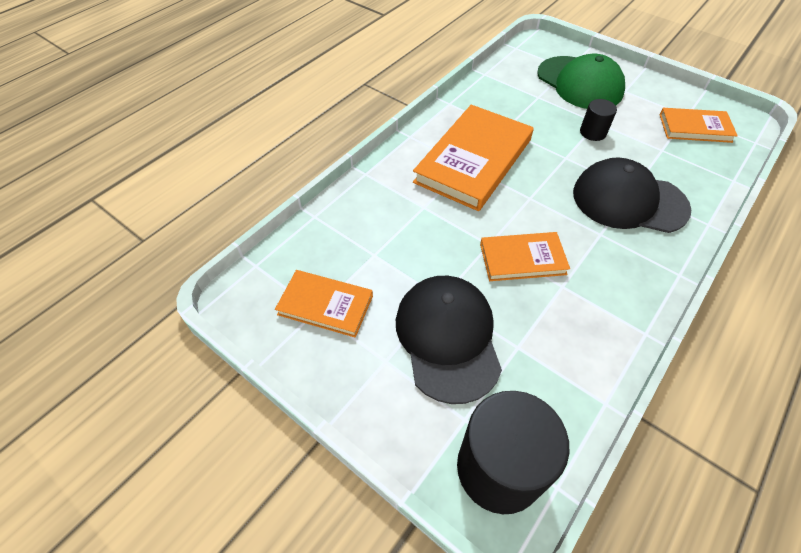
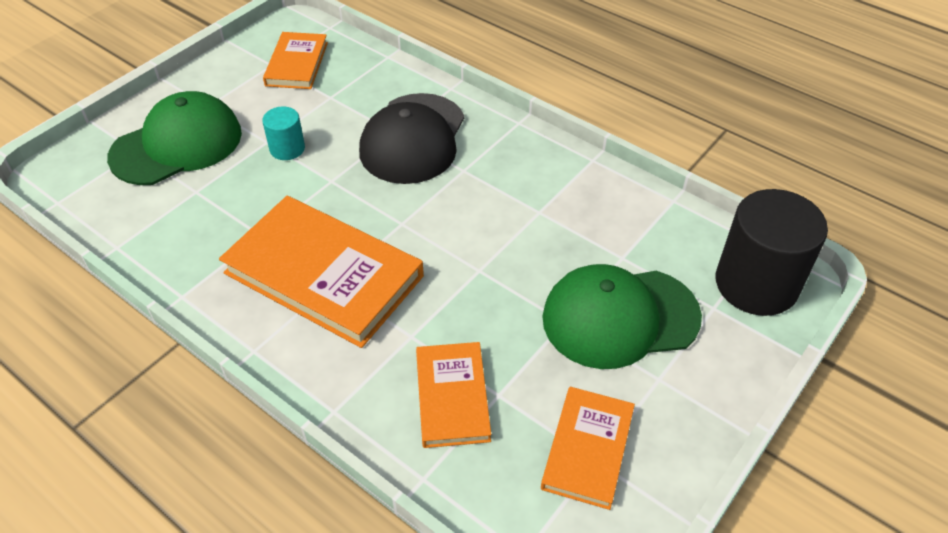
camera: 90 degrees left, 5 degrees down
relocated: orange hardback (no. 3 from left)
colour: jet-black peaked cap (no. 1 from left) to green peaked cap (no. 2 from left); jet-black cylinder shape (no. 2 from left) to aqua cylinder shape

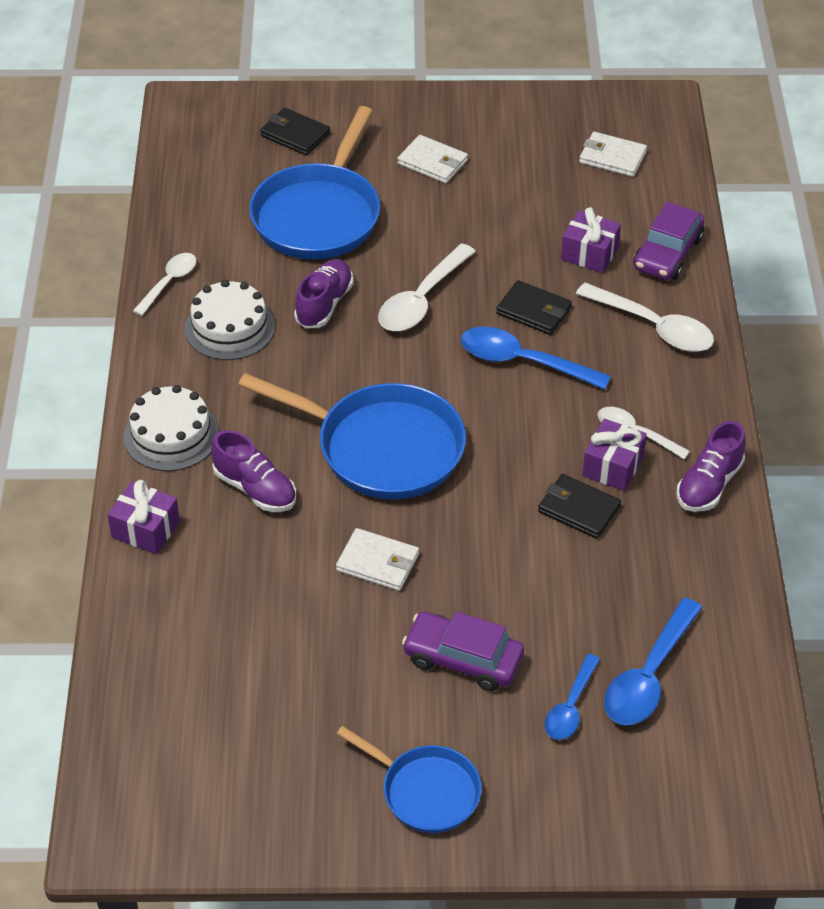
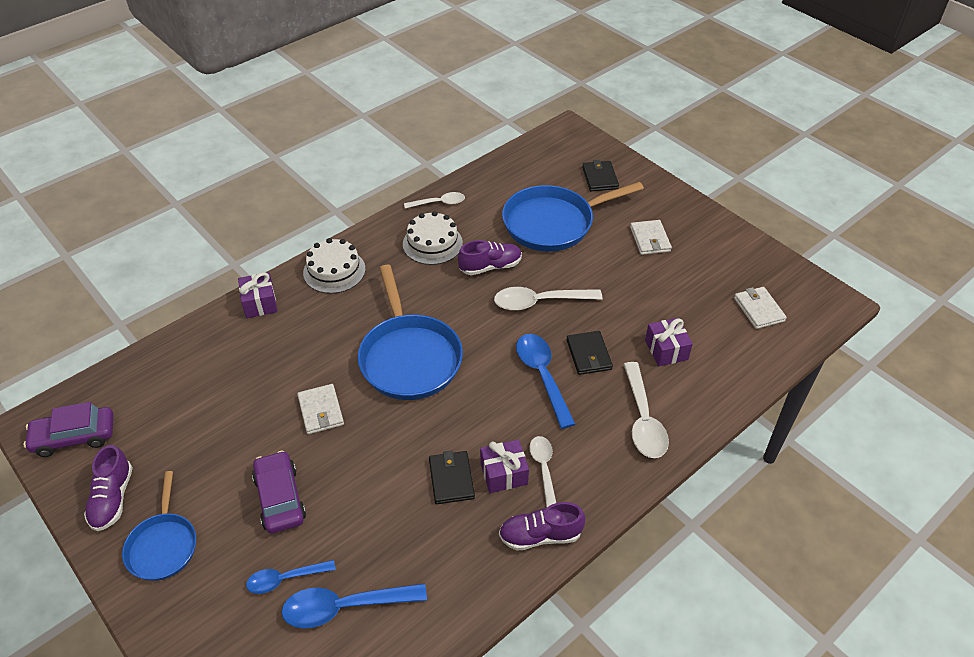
camera: 50 degrees right, 0 degrees up
relocated: royal purple lace-up shoe (no. 1 from left); royal purple toy car (no. 2 from left in the first image) to royal purple toy car (no. 1 from left)

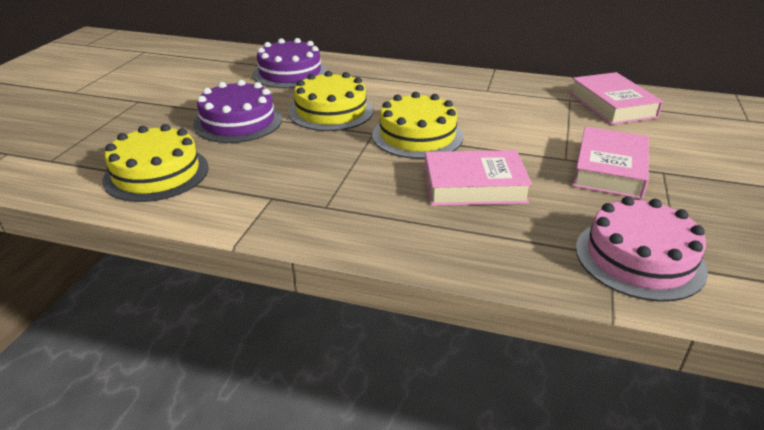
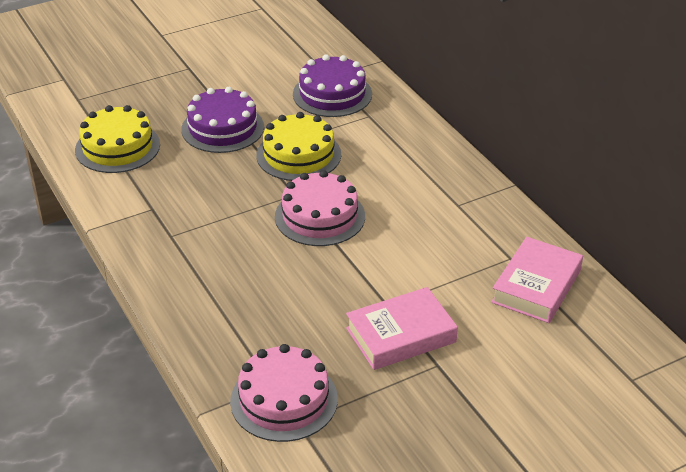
camera: 45 degrees right, 5 degrees up
missing: rose-pink hardback (no. 1 from left)
colour: golden cake (no. 3 from left) to rose-pink cake (no. 2 from left)

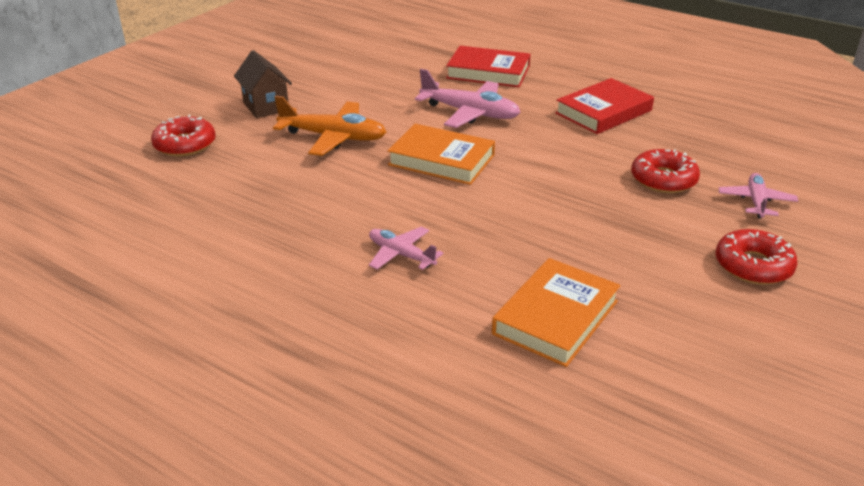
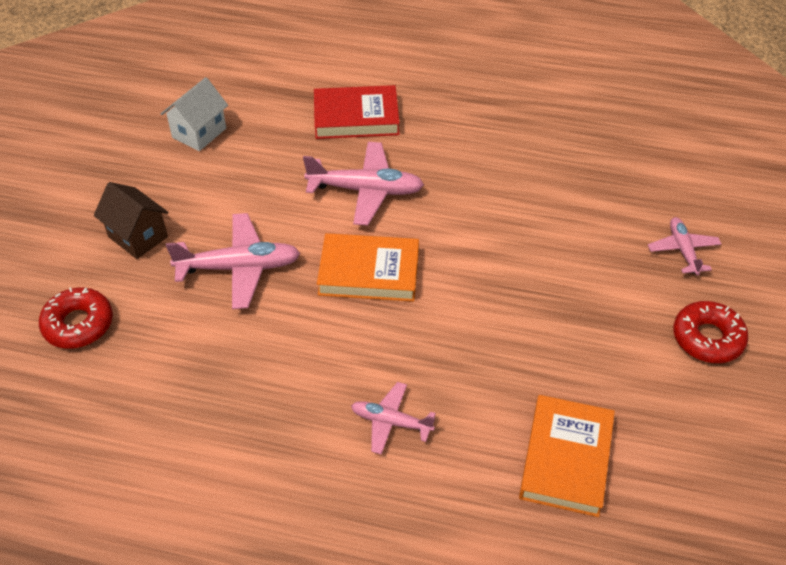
camera: 20 degrees left, 15 degrees up
missing: crimson hardback (no. 2 from left); crimson glazed donut (no. 2 from left)
appeared: white toy house
colour: orange plane to rose-pink plane (no. 1 from left)

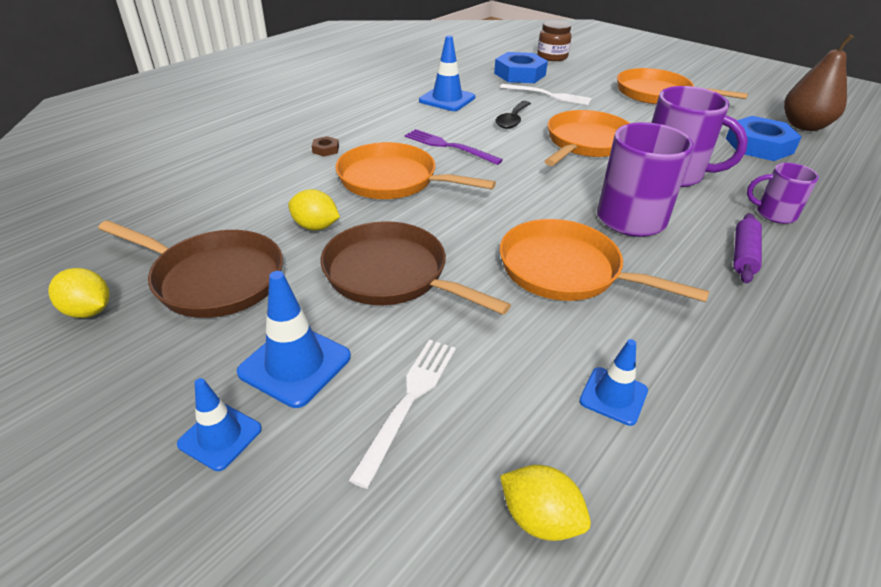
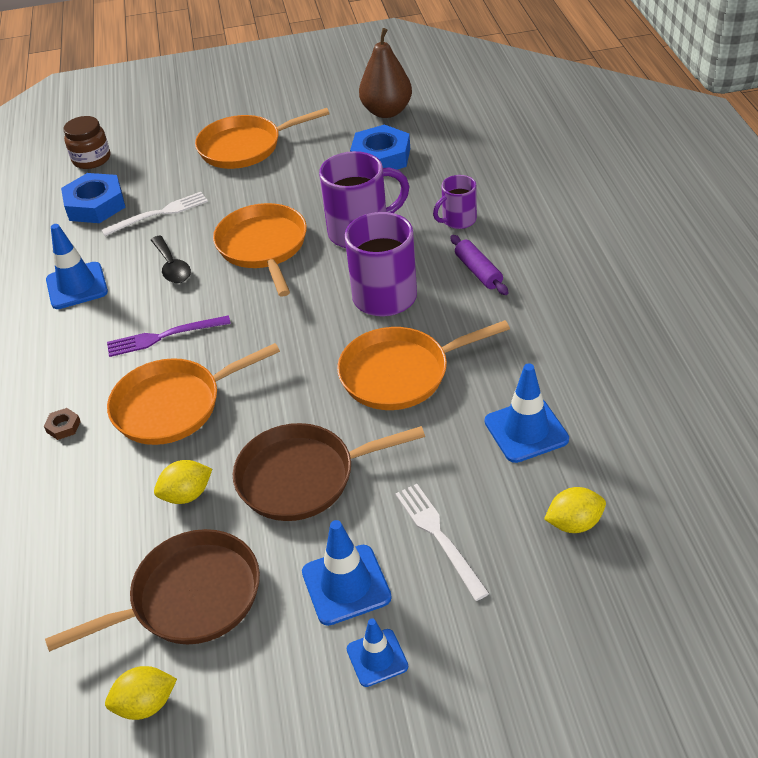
camera: 45 degrees left, 5 degrees up
size: royal blue road cone (no. 4 from left) x1.56

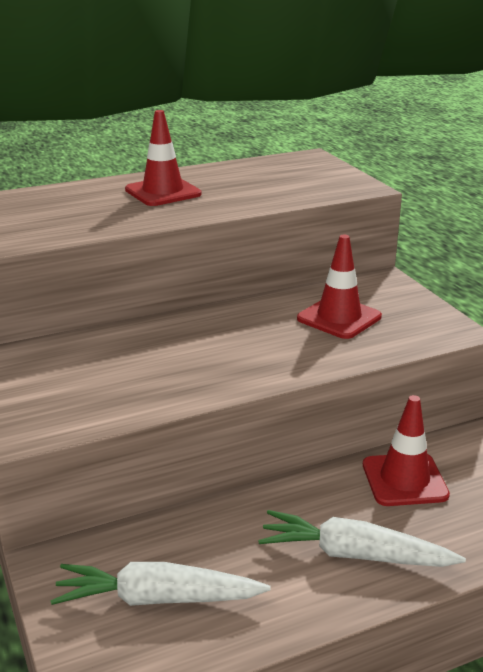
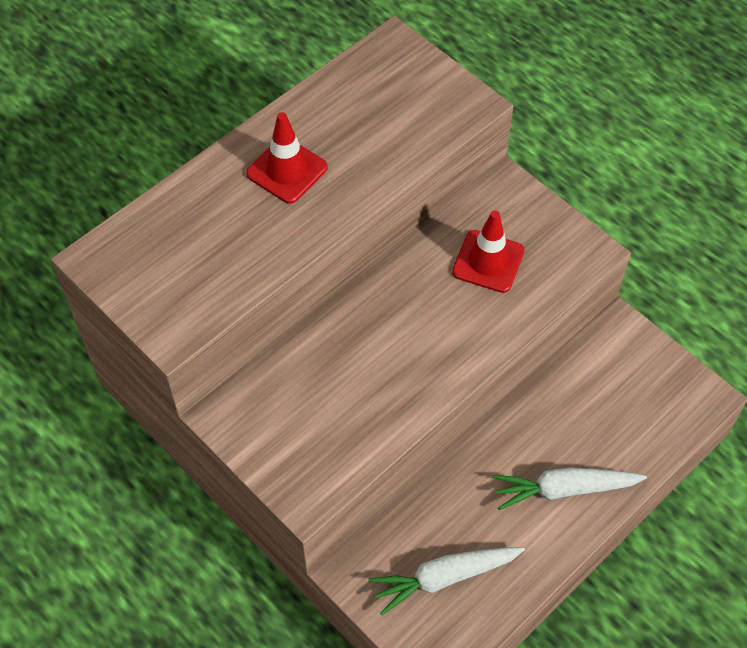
camera: 20 degrees left, 30 degrees up
missing: crimson road cone (no. 3 from left)

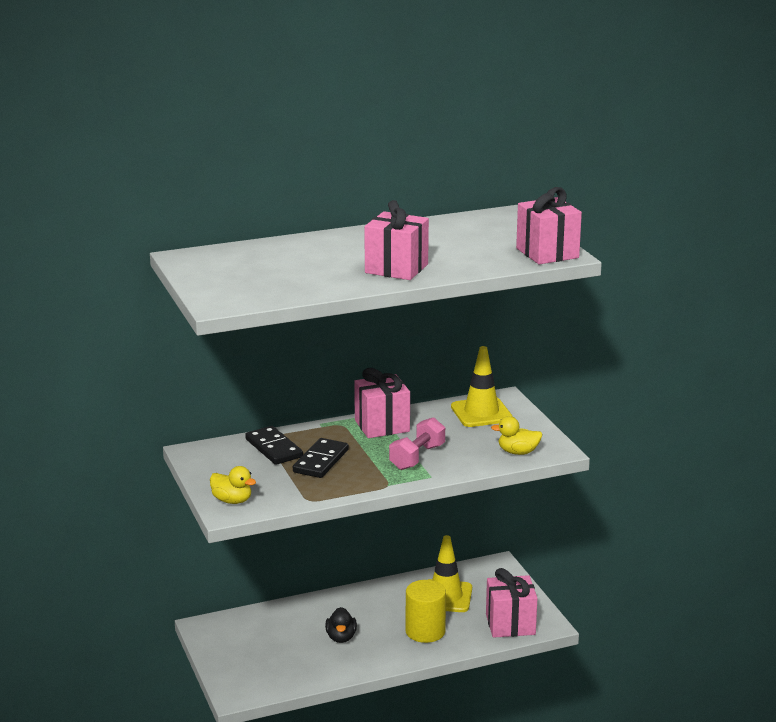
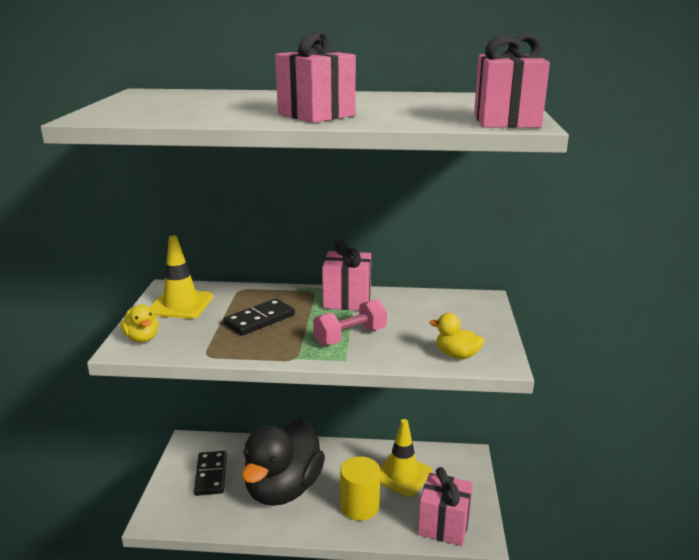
camera: 25 degrees right, 0 degrees up
relocated: jet-black domino tile (no. 1 from left); golden road cone (no. 2 from left in the first image) to golden road cone (no. 1 from left)
size: jet-black toy duck x2.49

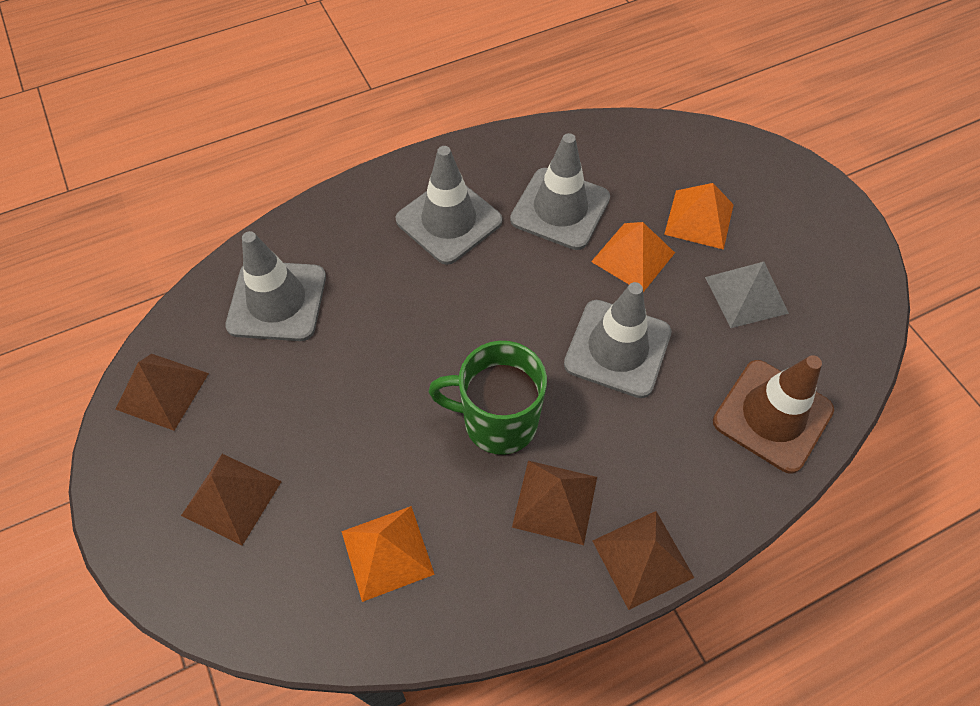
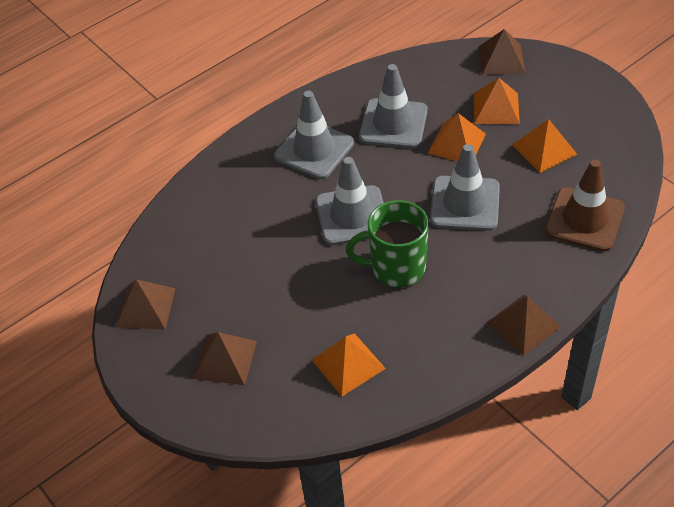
camera: 10 degrees left, 10 degrees down
relocated: ash-grey road cone (no. 1 from left in the first image) to ash-grey road cone (no. 2 from left); brown solid pyramid (no. 3 from left)
colour: ash-grey solid pyramid to orange solid pyramid (no. 4 from left)

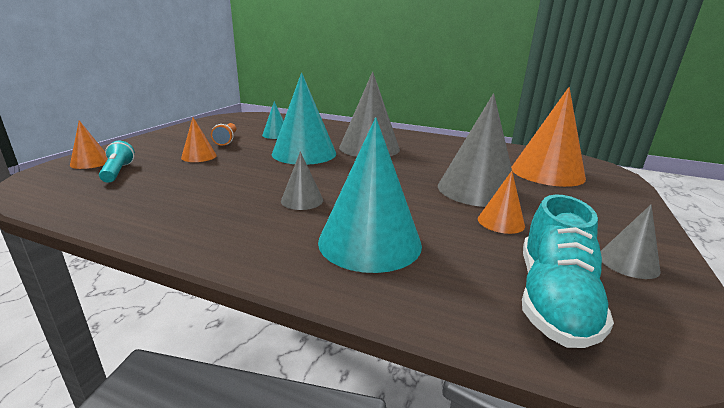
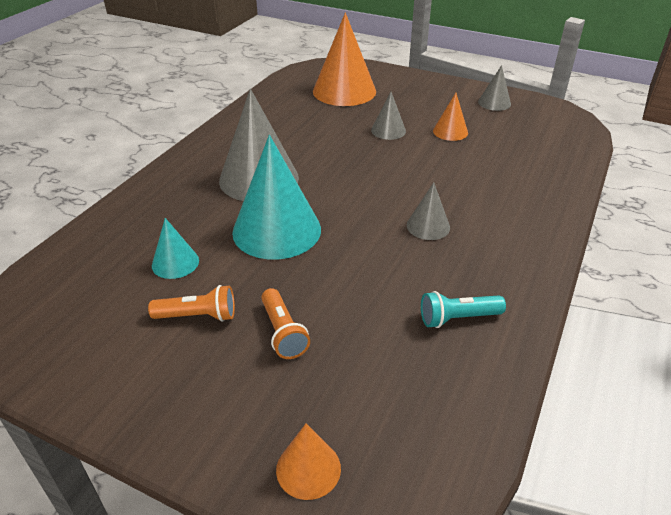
camera: 85 degrees left, 15 degrees up
missing: aqua cone shape (no. 3 from left); aqua lace-up shoe
relocated: aqua flashlight
exchanged: orange cone shape (no. 2 from left) to orange flashlight (no. 2 from left)
size: ash-grey cone shape (no. 3 from left in the first image) x0.49

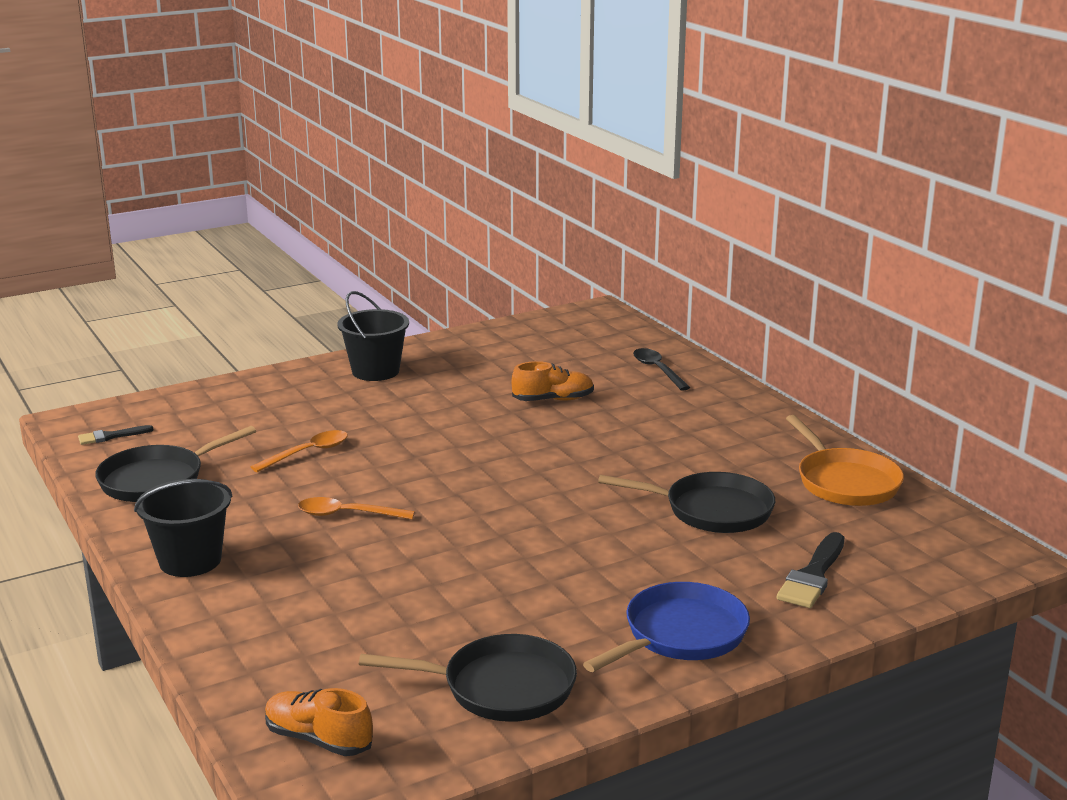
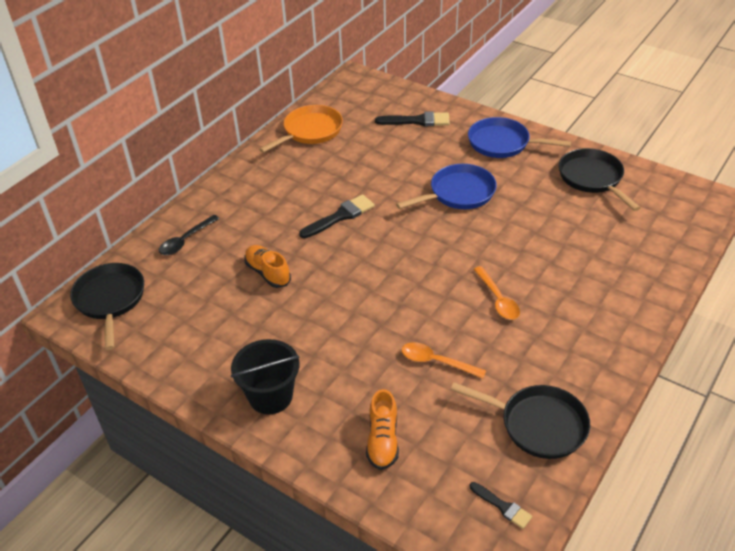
camera: 115 degrees left, 20 degrees up
missing: jet-black sand bucket (no. 1 from left)
appeared: jet-black paintbrush (no. 1 from left); royal blue skillet (no. 1 from left)
relocated: orange lace-up shoe (no. 1 from left in the first image) to orange lace-up shoe (no. 2 from left); jet-black skillet (no. 3 from left in the first image) to jet-black skillet (no. 1 from left)

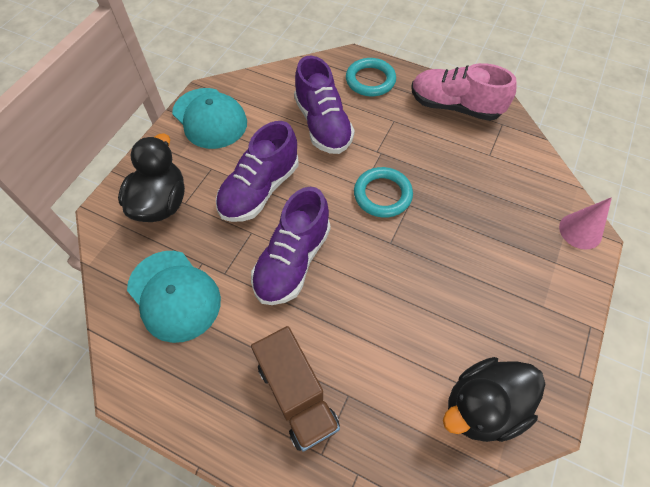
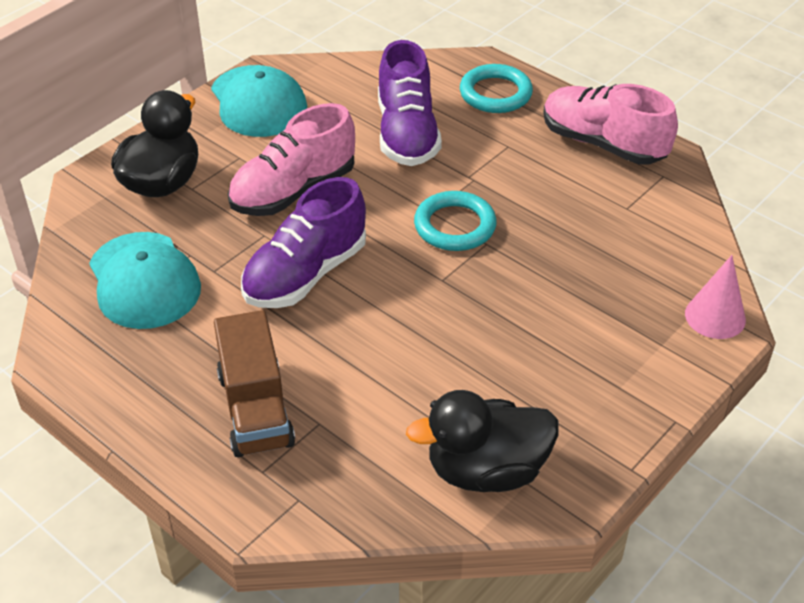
camera: 15 degrees right, 15 degrees down
colour: royal purple lace-up shoe (no. 1 from left) to rose-pink lace-up shoe (no. 1 from left)

